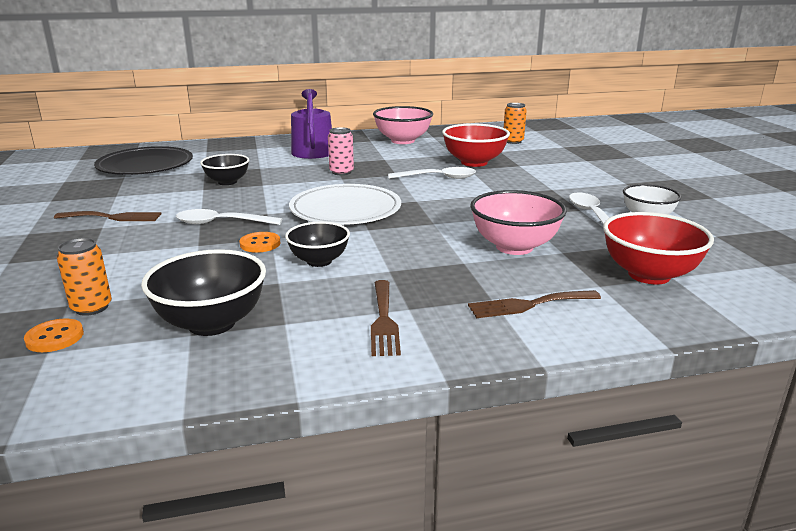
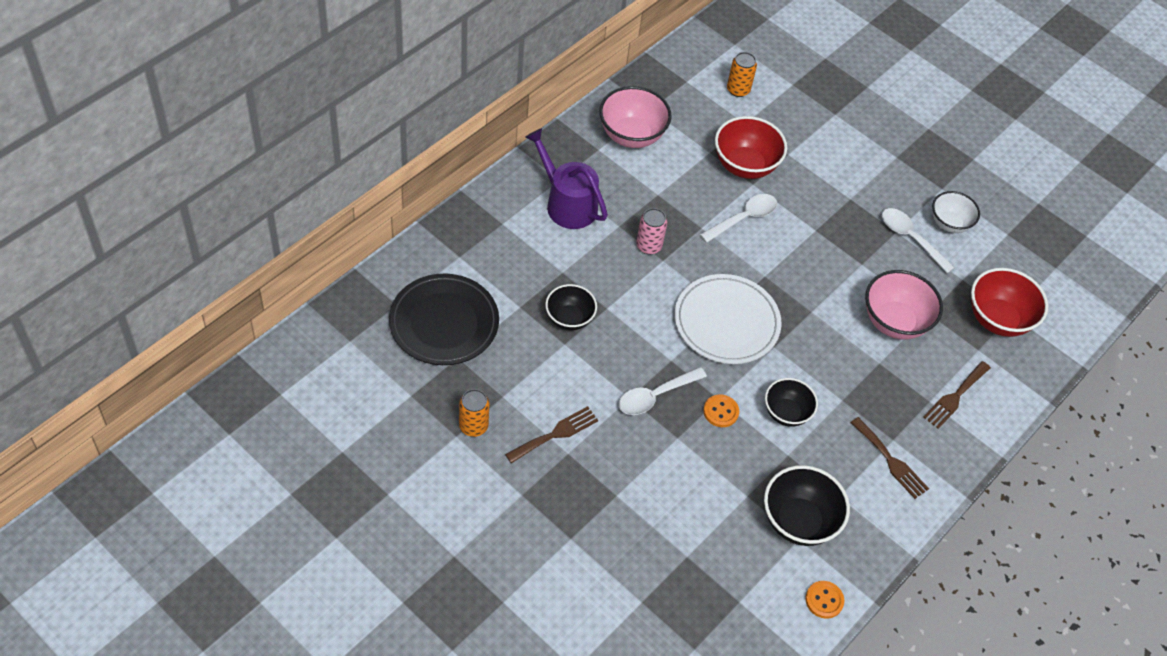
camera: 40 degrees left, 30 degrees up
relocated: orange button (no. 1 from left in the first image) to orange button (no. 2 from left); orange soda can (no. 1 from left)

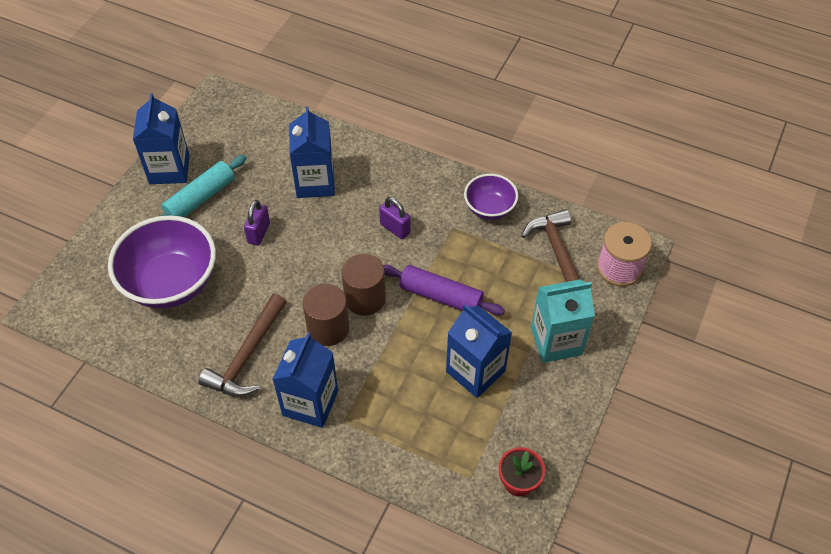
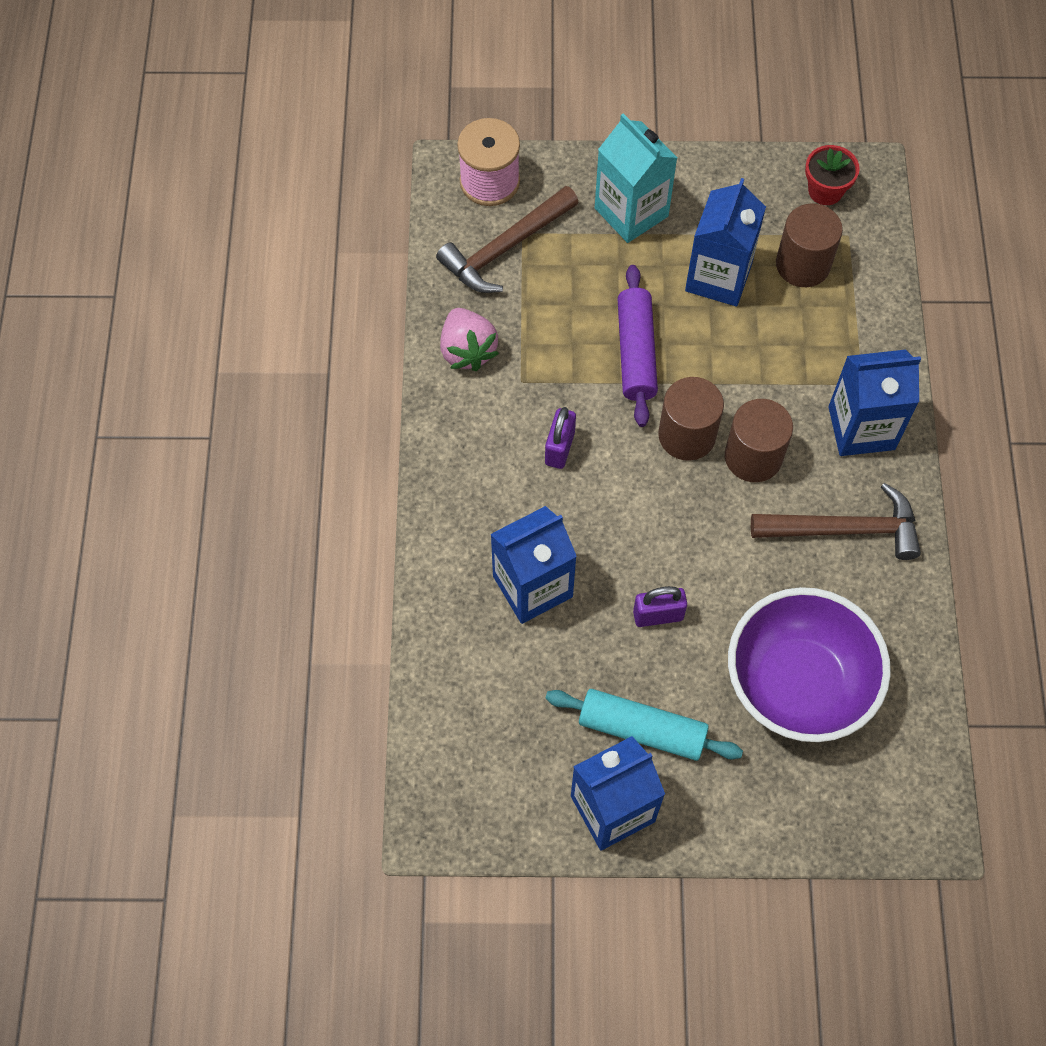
camera: 115 degrees left, 10 degrees up
appeared: brown cylinder shape (no. 3 from left)
exchanged: royal purple deep dish (no. 2 from left) to rose-pink berry

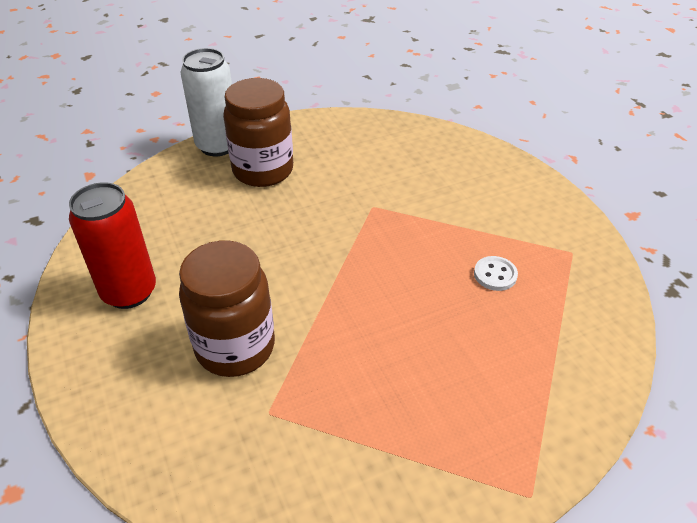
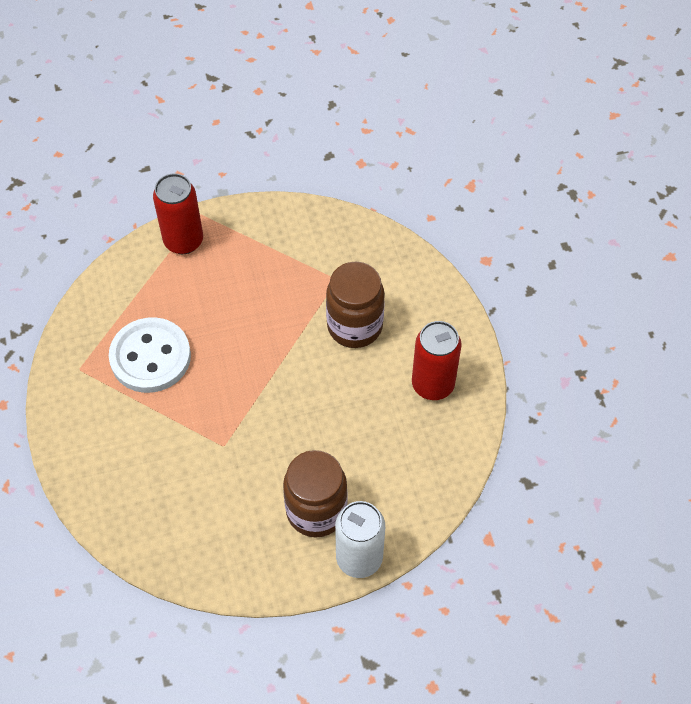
camera: 170 degrees left, 15 degrees up
appeared: crimson soda can (no. 1 from left)
size: white button x2.41

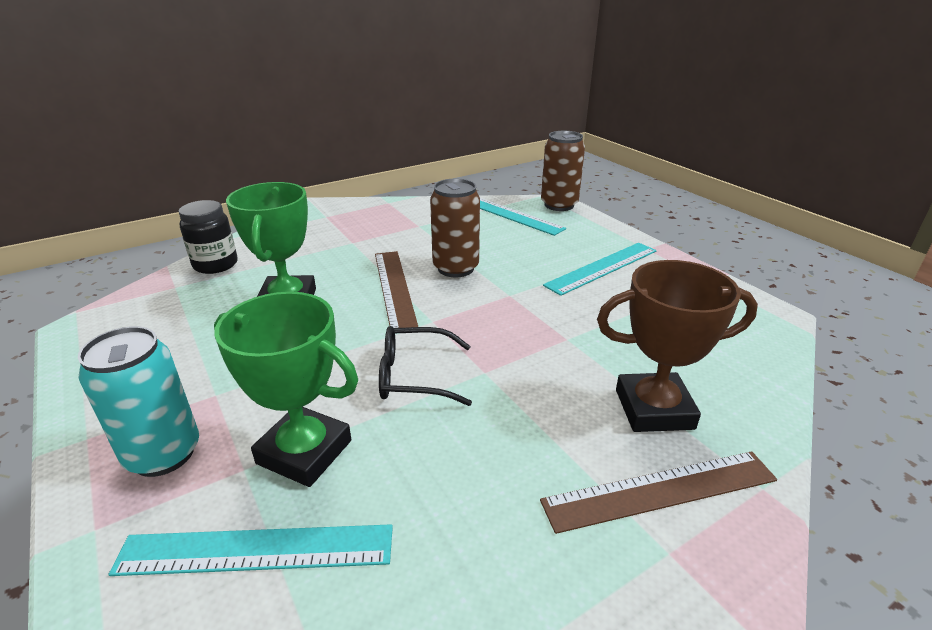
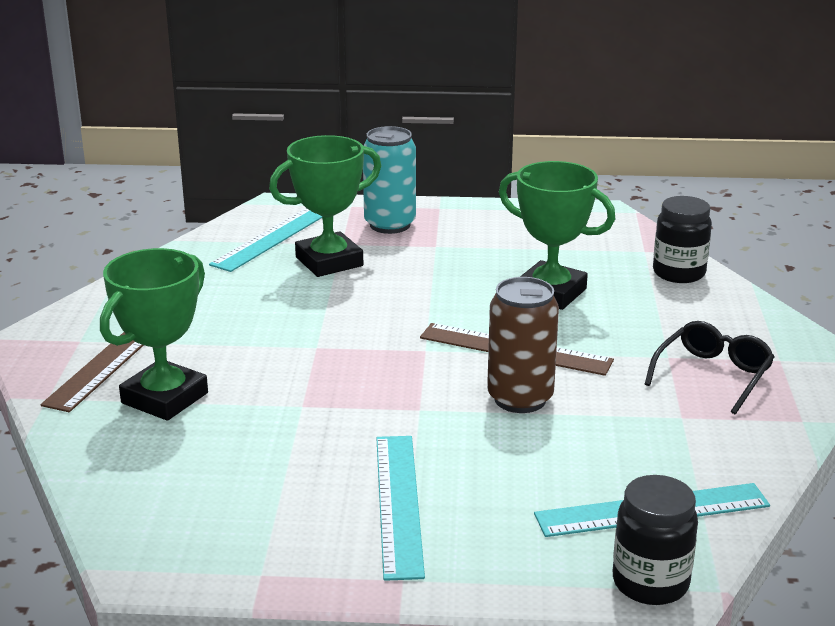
camera: 125 degrees right, 5 degrees down
relocated: jet-black glasses
exchanged: brown soda can (no. 2 from left) to jet-black preserve jar (no. 1 from left)
colour: brown prize cup to green prize cup (no. 1 from left)

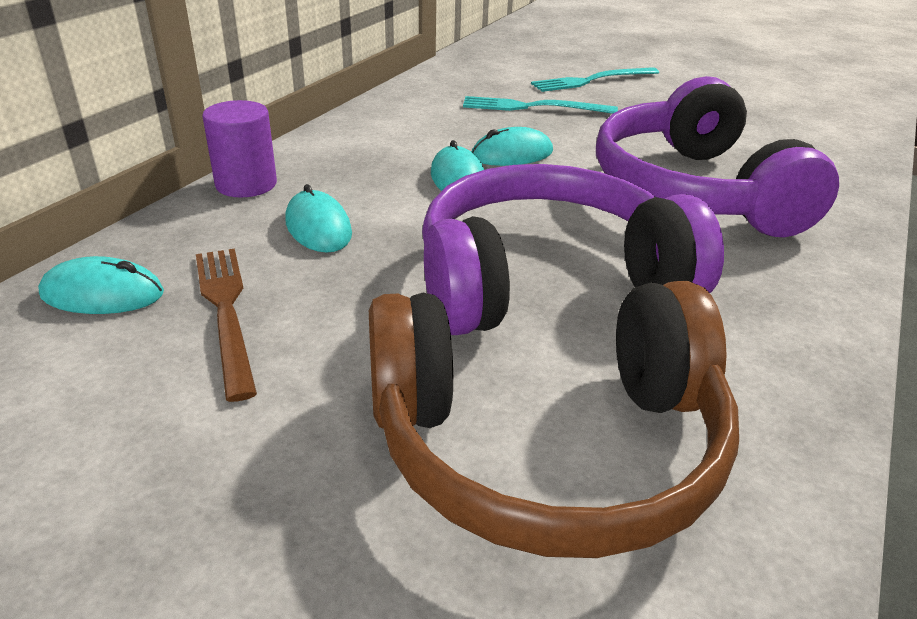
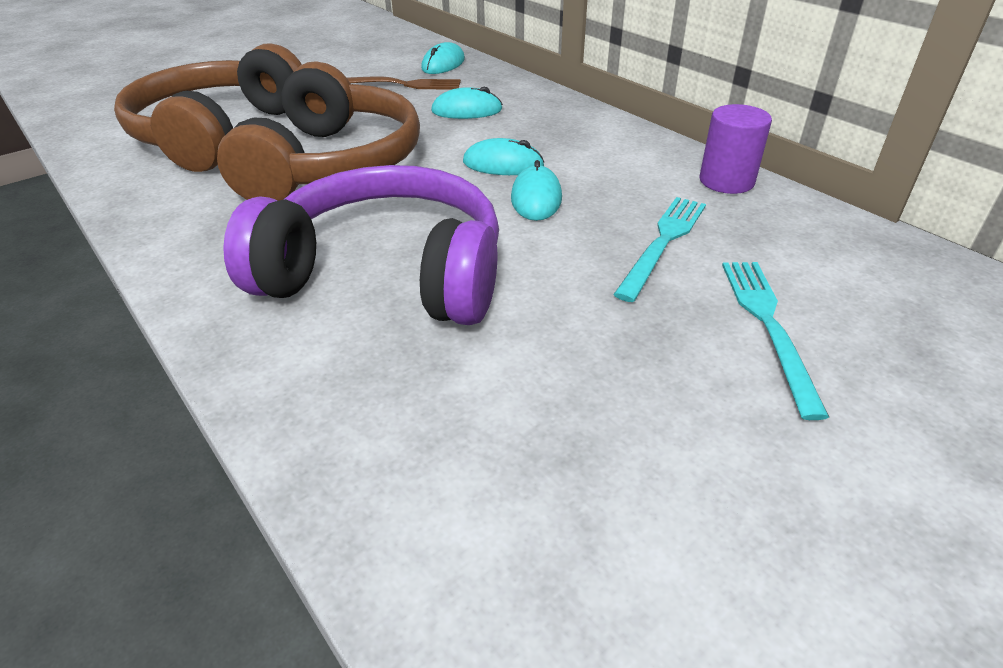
camera: 115 degrees right, 5 degrees up
relocated: royal purple cylinder shape
colour: royal purple over-ear headphones (no. 1 from left) to brown over-ear headphones (no. 2 from left)

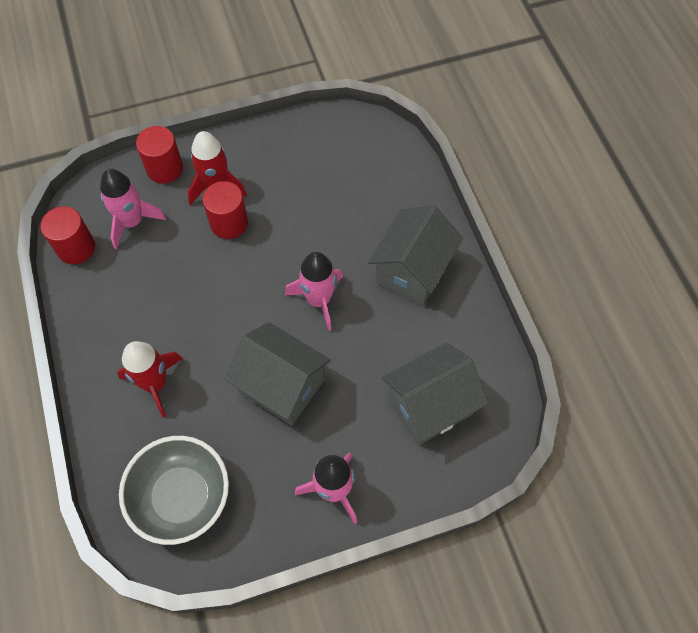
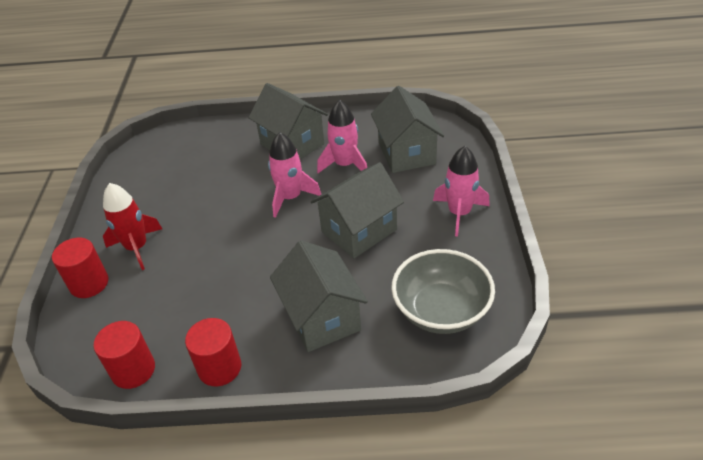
camera: 70 degrees left, 20 degrees down
relocated: rose-pink rocket (no. 1 from left in the first image) to rose-pink rocket (no. 2 from left); crimson cylinder shape (no. 3 from left)
exchanged: crimson rocket (no. 1 from left) to ash-grey toy house (no. 2 from left)

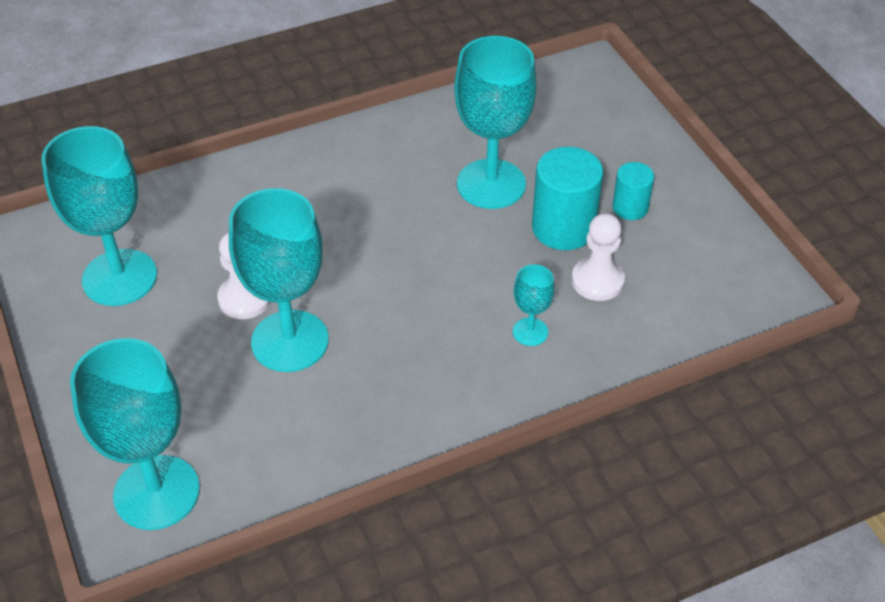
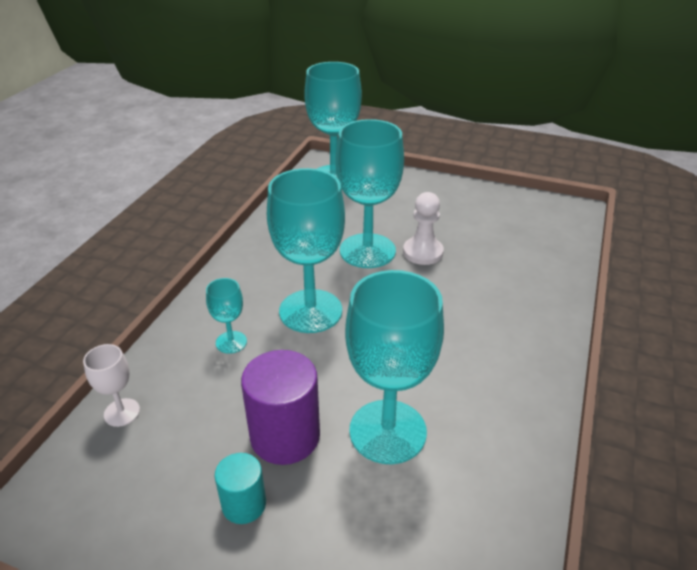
camera: 135 degrees right, 10 degrees down
missing: white game pawn (no. 2 from left)
appeared: white chalice
relocated: aqua chalice (no. 1 from left in the first image) to aqua chalice (no. 2 from left)
colour: aqua cylinder shape (no. 1 from left) to royal purple cylinder shape

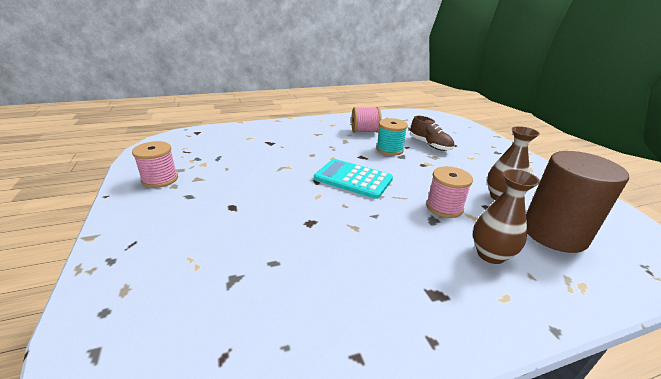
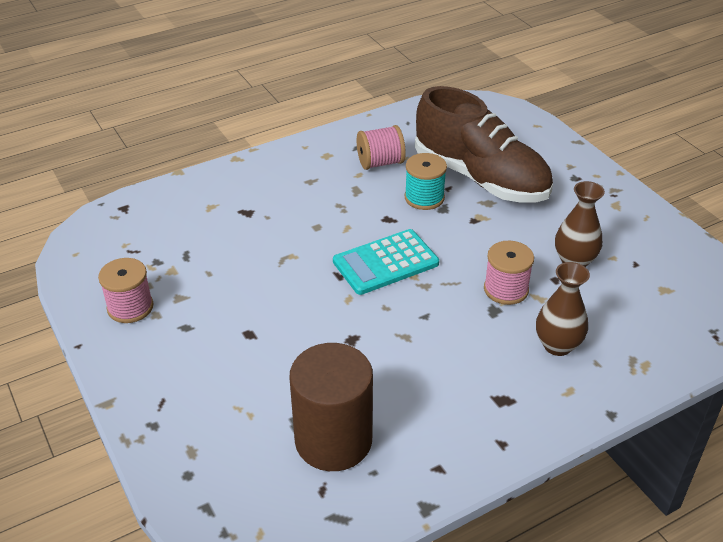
camera: 10 degrees left, 10 degrees up
relocated: brown cylinder shape
spun: aqua pocket calculator 45 degrees counterclockwise
size: brown lace-up shoe x2.11

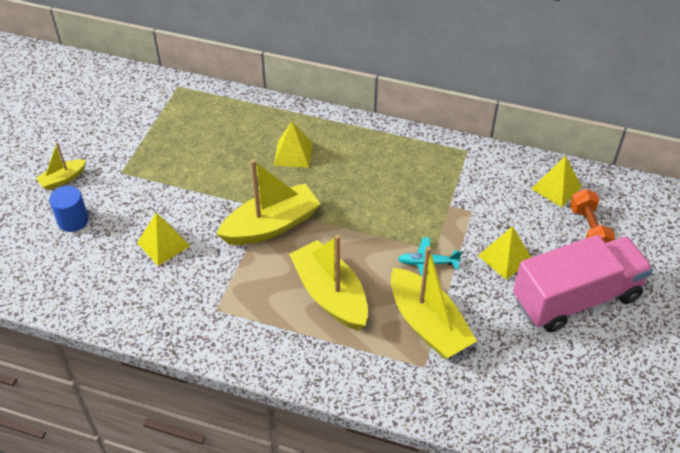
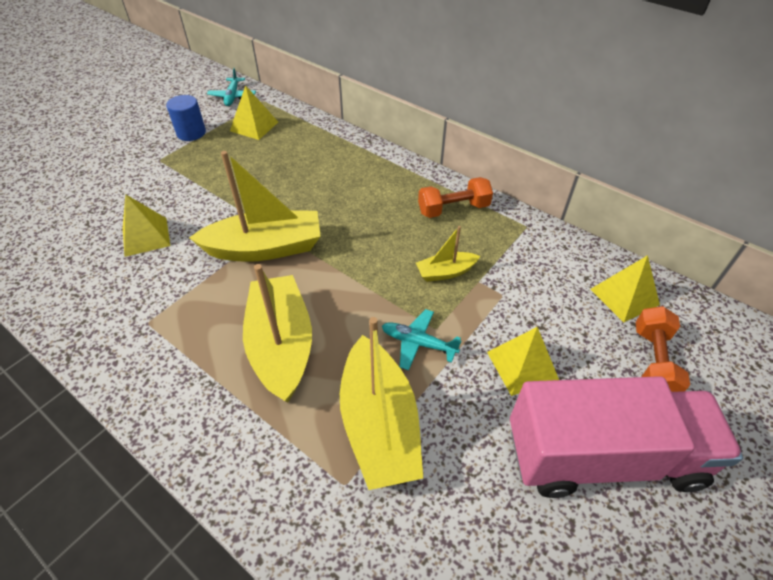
camera: 20 degrees right, 0 degrees up
appeared: aqua plane (no. 1 from left); orange hand weight (no. 1 from left)
relocated: golden boat (no. 1 from left in the first image) to golden boat (no. 4 from left); royal blue cylinder shape; golden solid pyramid (no. 2 from left)

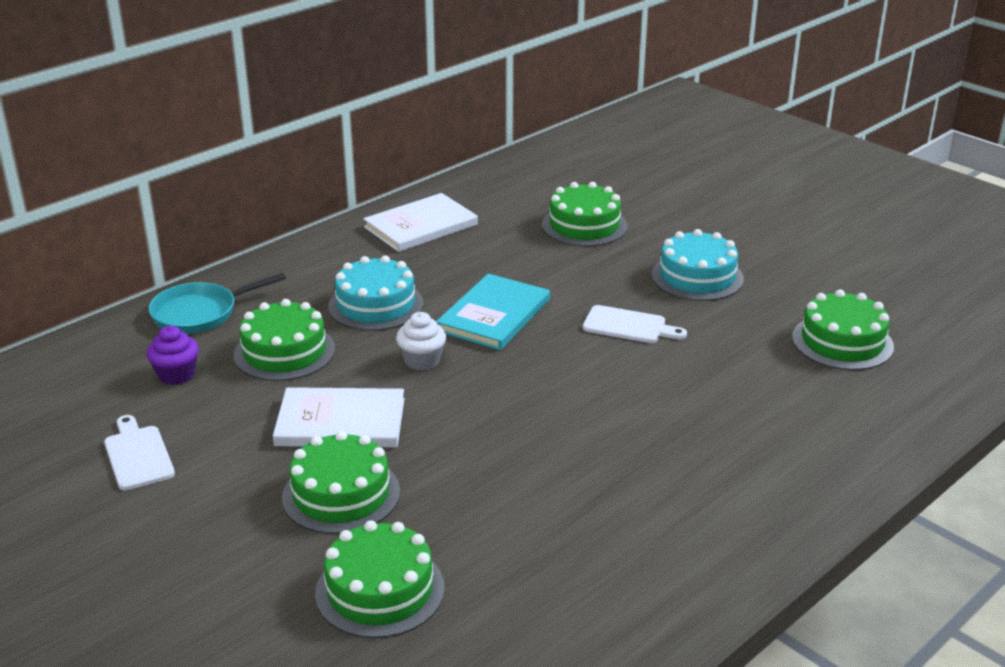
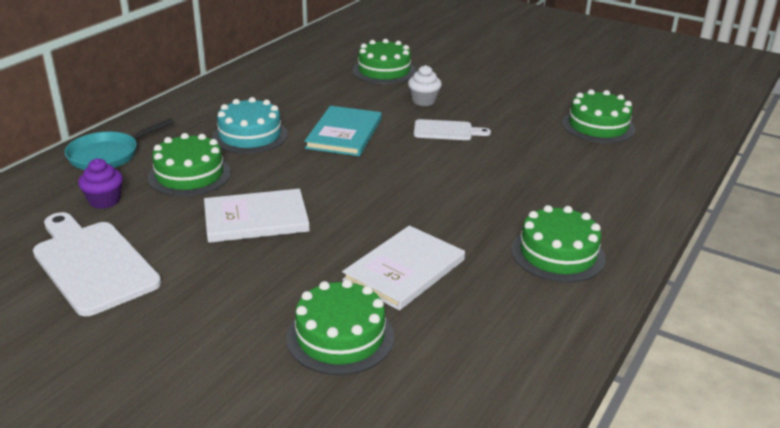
camera: 15 degrees left, 0 degrees up
missing: aqua cake (no. 2 from left)
relocated: green cake (no. 2 from left in the first image) to green cake (no. 4 from left); white hardback (no. 2 from left); white fairy cake
size: white chopping board (no. 1 from left) x1.79

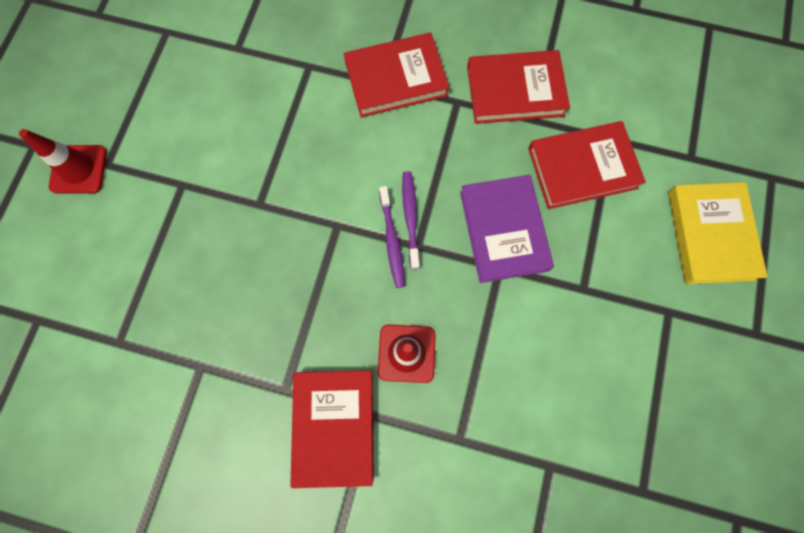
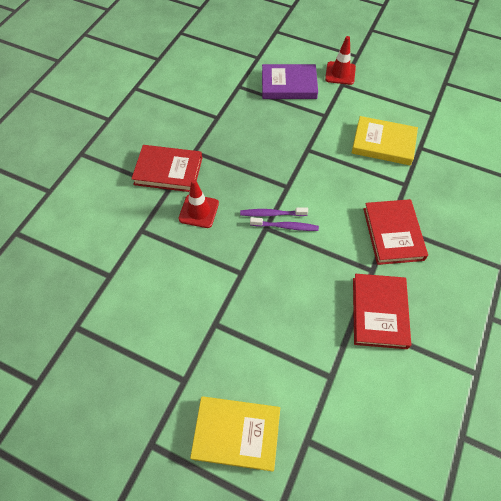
camera: 100 degrees right, 15 degrees down
missing: crimson hardback (no. 4 from left)
appeared: golden hardback (no. 2 from left)
relocated: royal purple hardback

